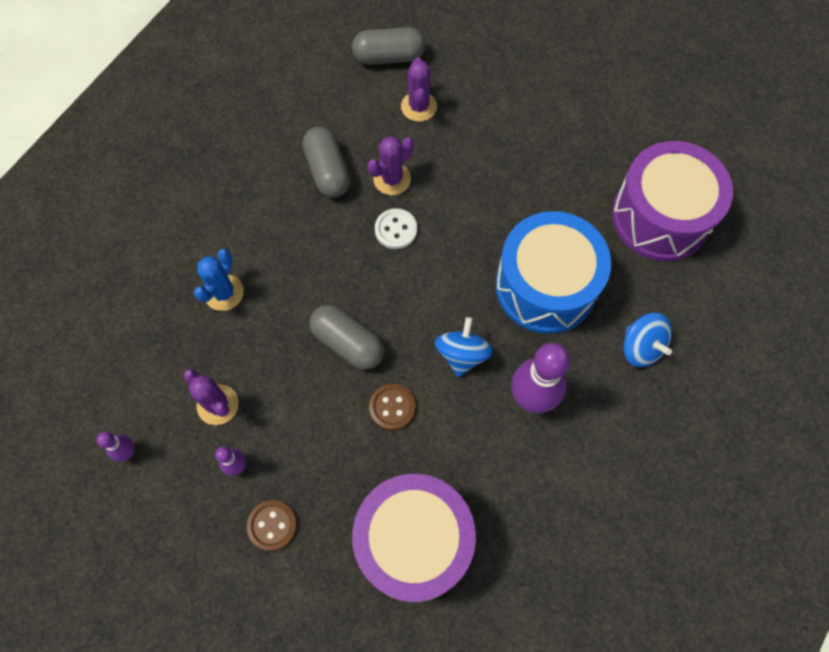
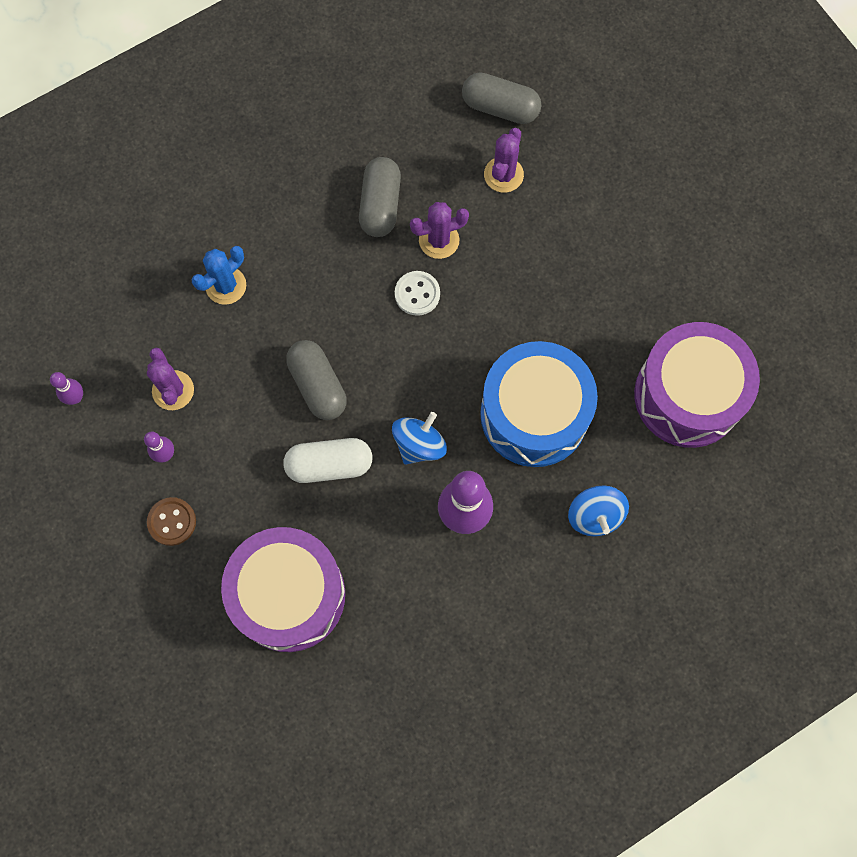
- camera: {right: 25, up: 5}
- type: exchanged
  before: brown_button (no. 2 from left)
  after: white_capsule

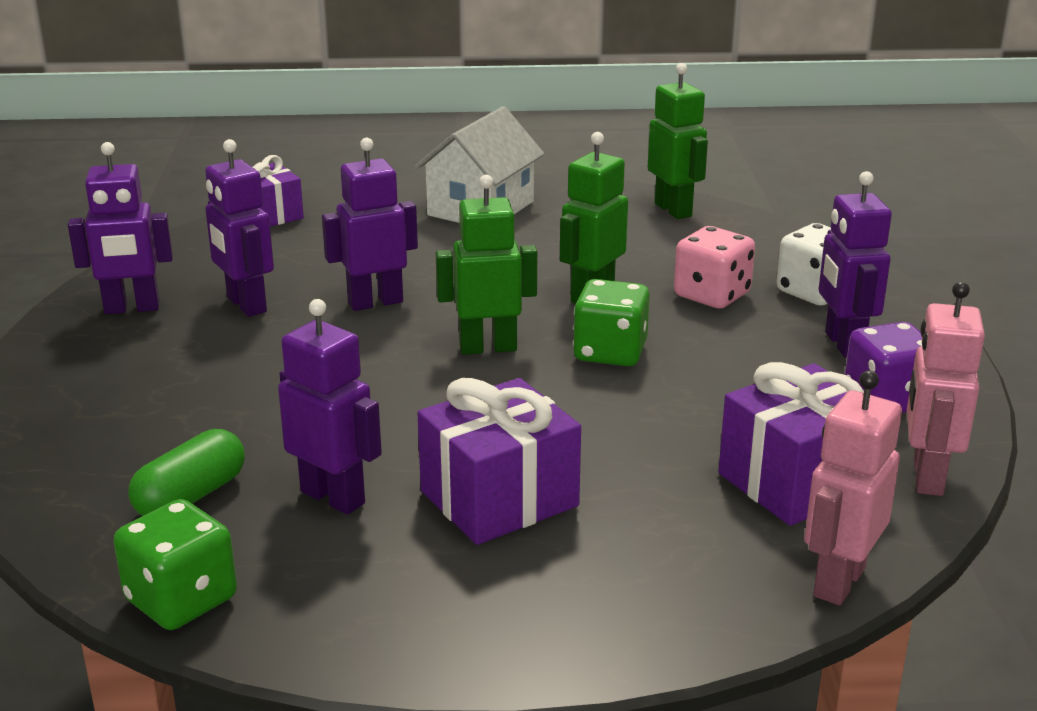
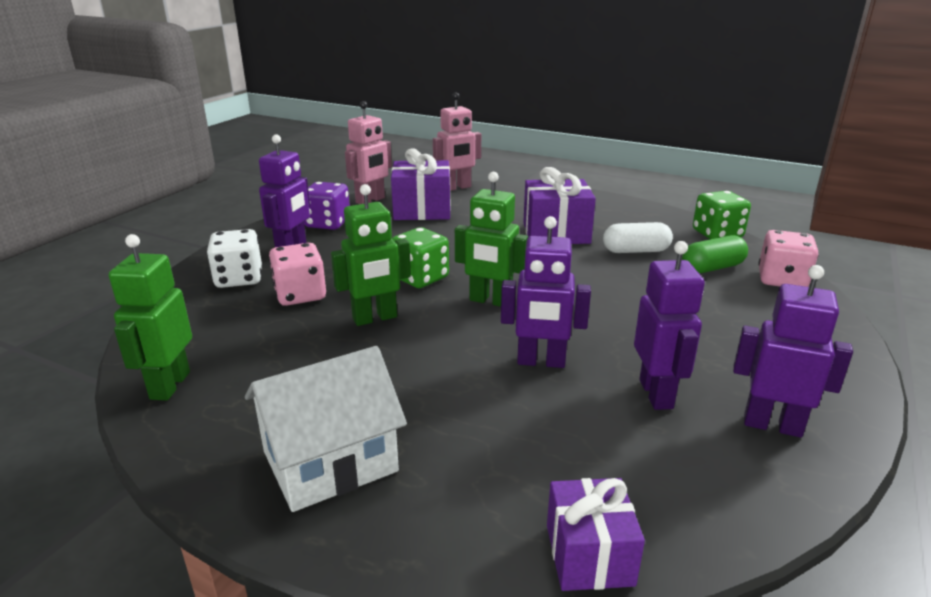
- camera: {right: -150, up: 0}
- type: exchanged
  before: purple_robot (no. 3 from left)
  after: white_capsule
- type: appeared
  after: pink_dice (no. 2 from left)

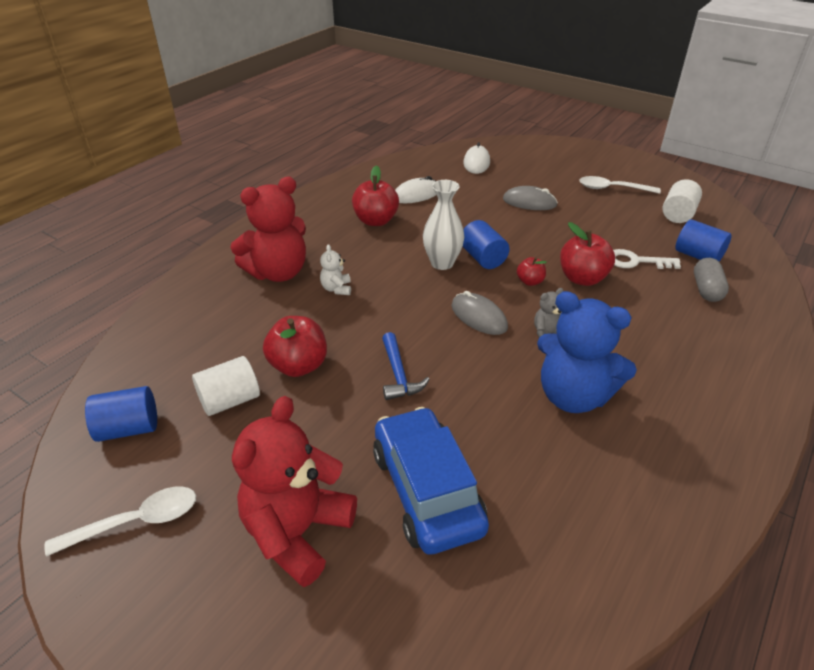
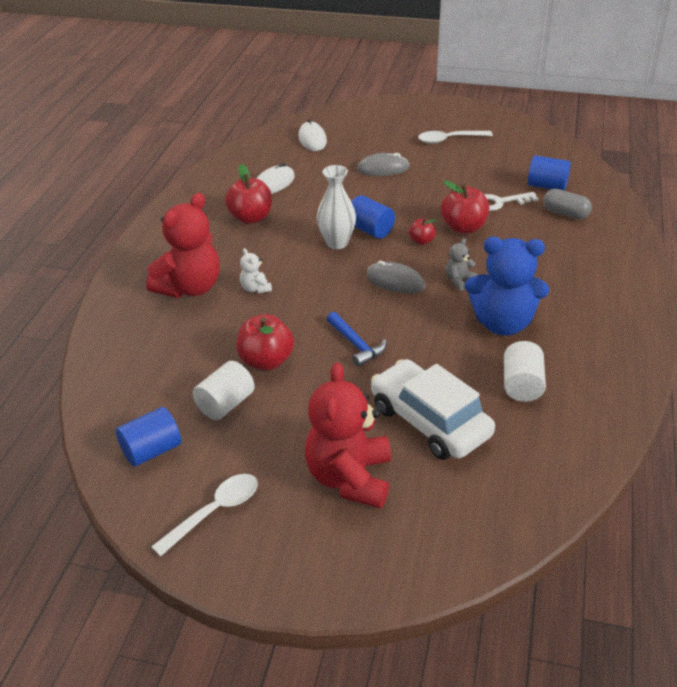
- camera: {right: -20, up: 0}
- type: colour
  before: blue_car
  after: white_car
- type: relocated
  before: white_cylinder (no. 2 from left)
- type: spun
  before: grey_capsule
  turn: -45

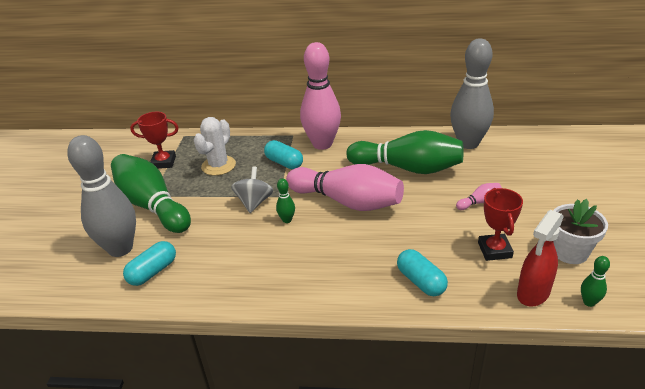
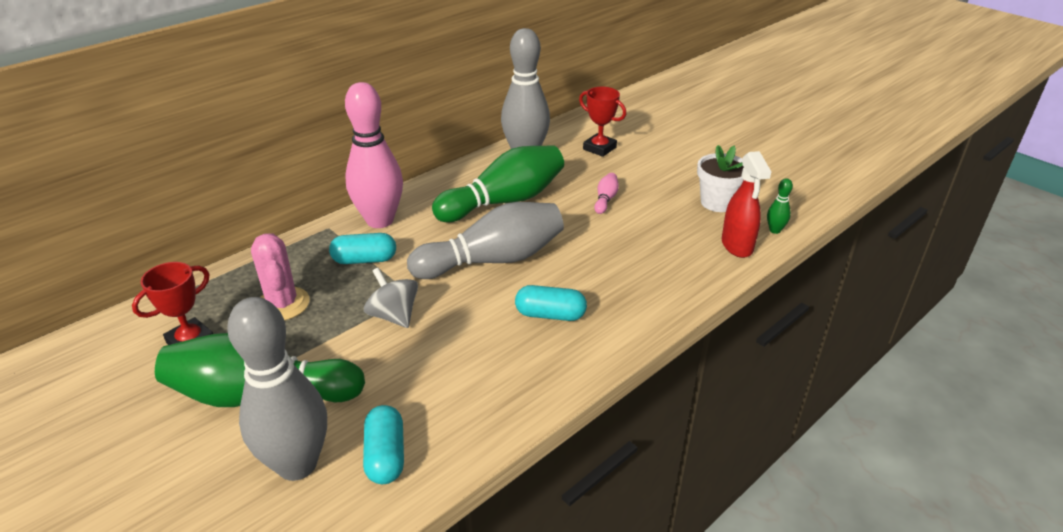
- camera: {right: -50, up: 0}
- type: colour
  before: white_cactus
  after: pink_cactus
- type: missing
  before: green_bowling_pin (no. 2 from left)
- type: colour
  before: pink_bowling_pin (no. 2 from left)
  after: grey_bowling_pin (no. 2 from left)
- type: relocated
  before: turquoise_capsule (no. 3 from left)
- type: relocated
  before: red_trophy (no. 2 from left)

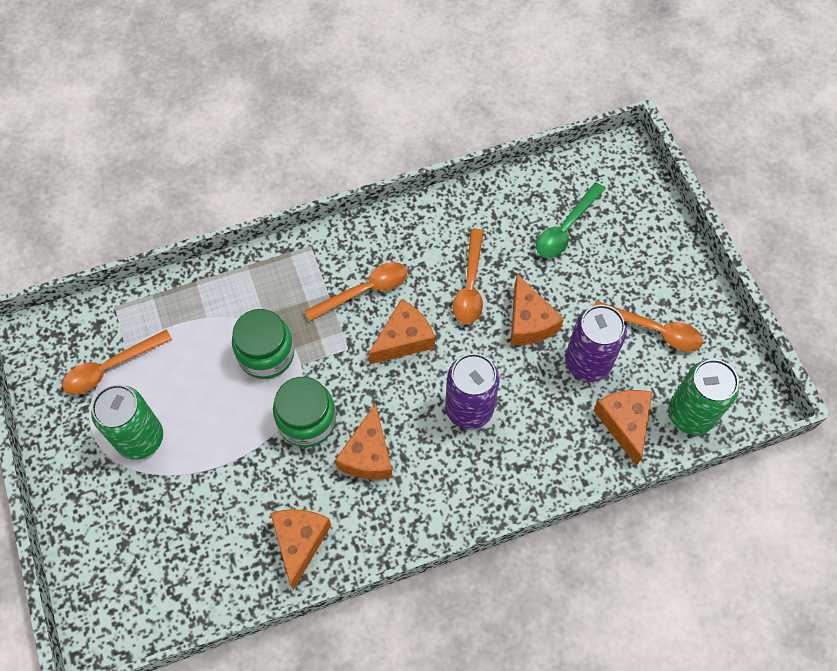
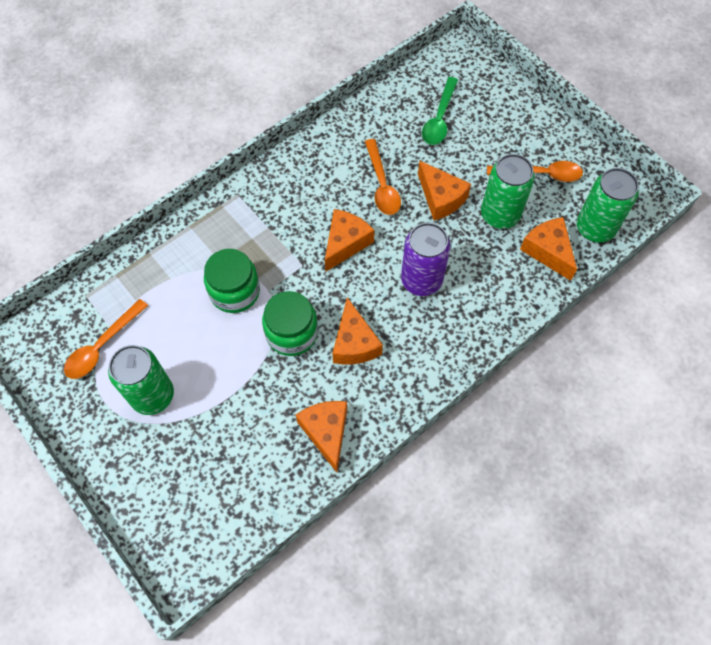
- camera: {right: -20, up: 0}
- type: missing
  before: orange_spoon (no. 2 from left)
- type: colour
  before: purple_can (no. 2 from left)
  after: green_can (no. 2 from left)

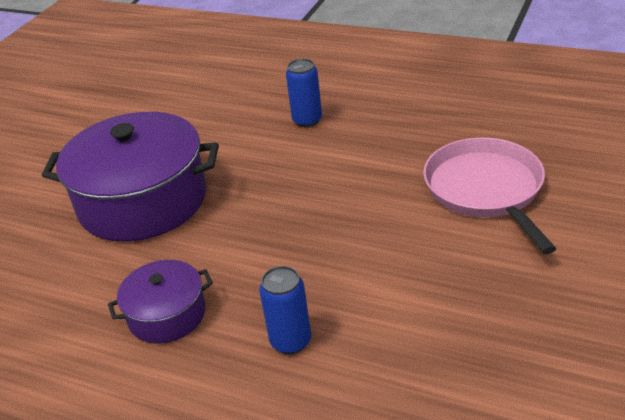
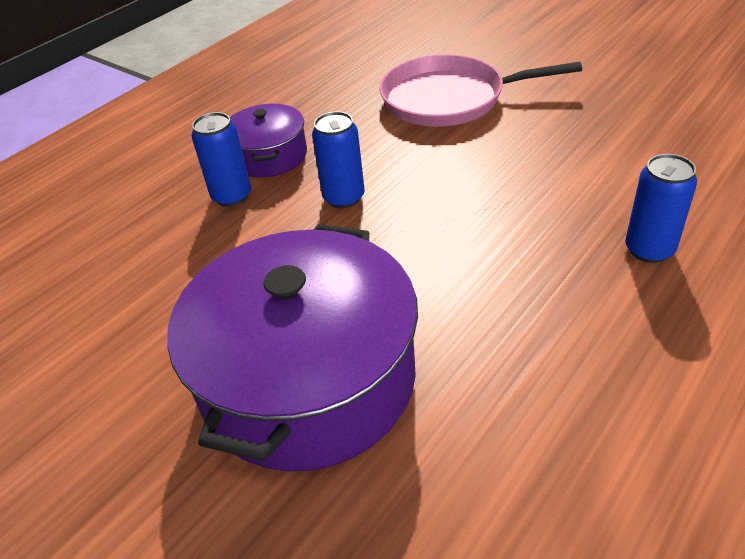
- camera: {right: -75, up: 5}
- type: relocated
  before: purple_pot (no. 2 from left in the first image)
  after: purple_pot (no. 1 from left)
- type: appeared
  after: blue_can (no. 2 from left)

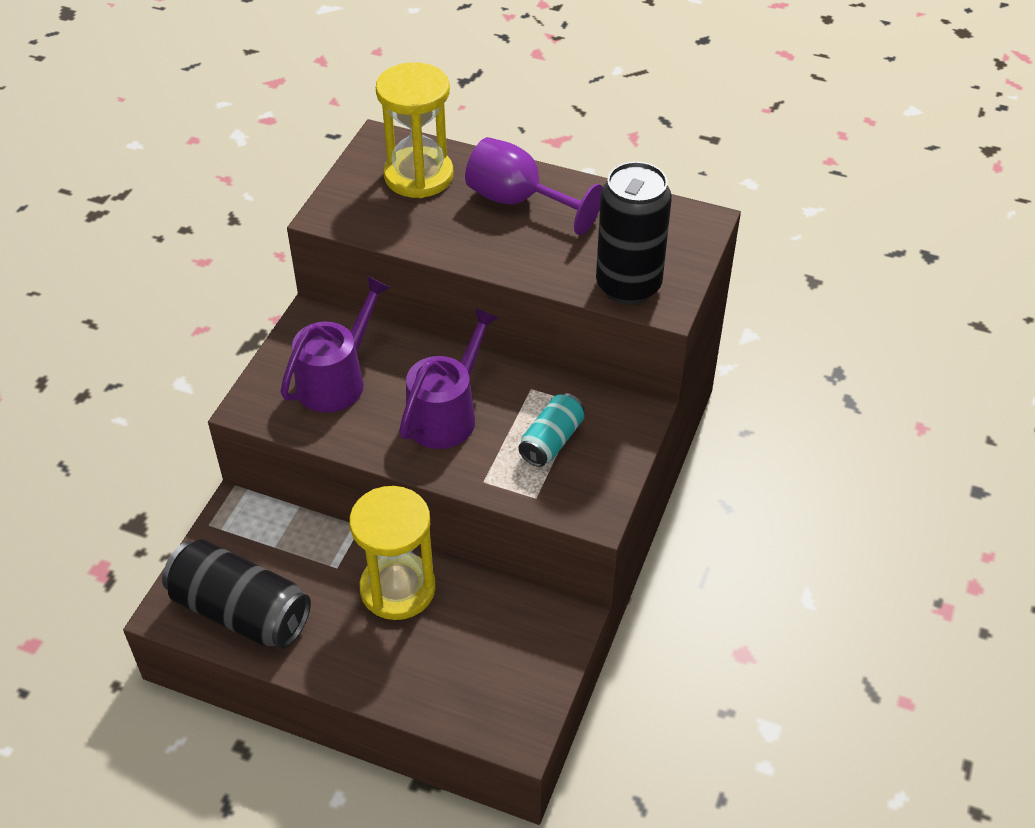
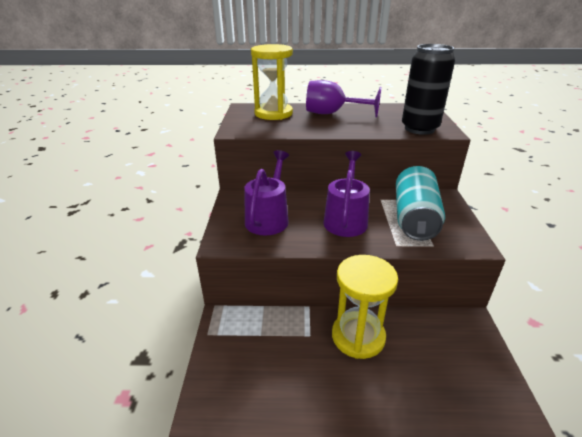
- camera: {right: -20, up: -15}
- type: missing
  before: black_can (no. 1 from left)
- type: size
  before: turquoise_can
  scale: 1.77

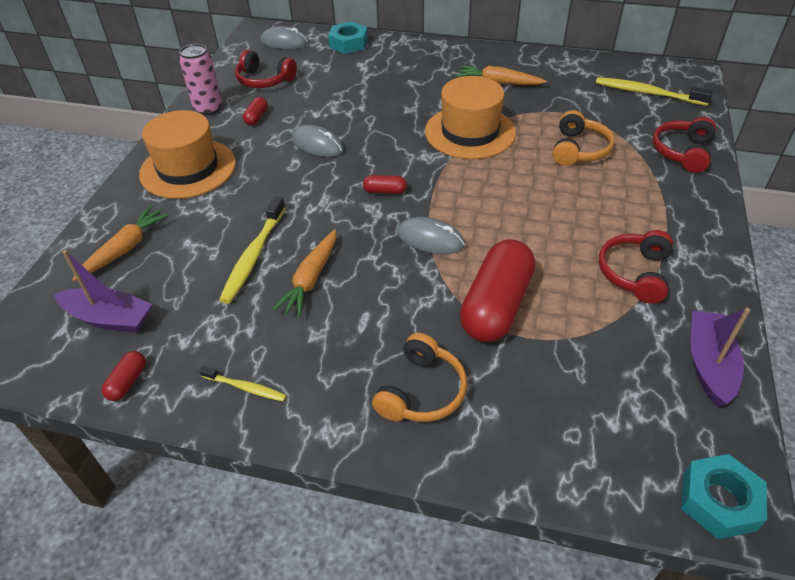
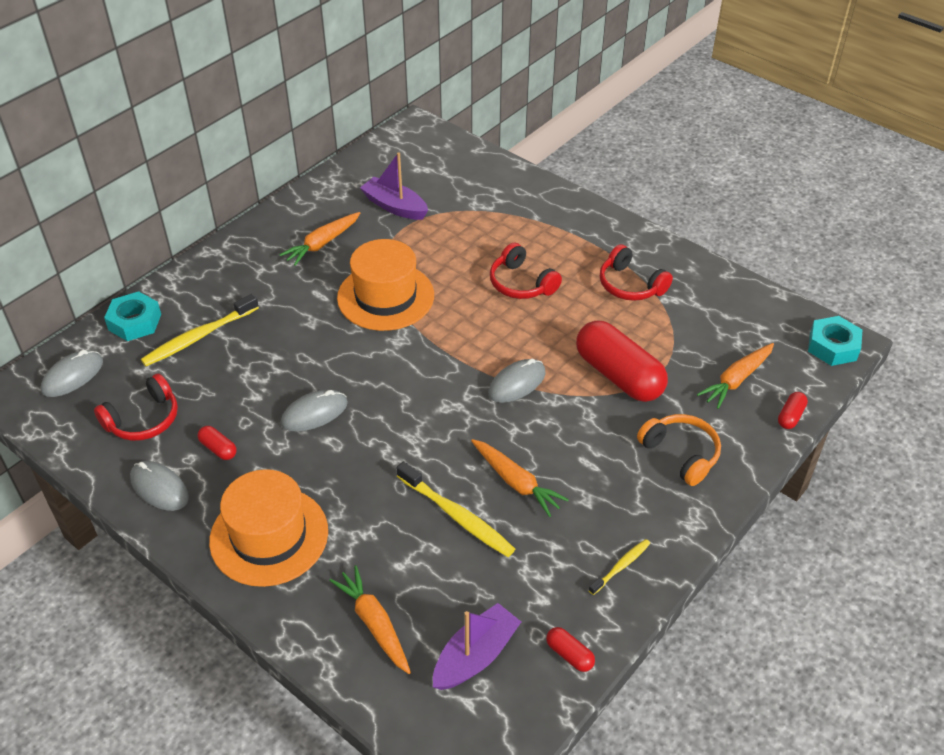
- camera: {right: -65, up: 0}
- type: exchanged
  before: pink_can
  after: grey_mouse (no. 2 from left)
- type: relocated
  before: red_capsule (no. 3 from left in the first image)
  after: red_capsule (no. 4 from left)
- type: missing
  before: orange_headphones (no. 2 from left)
- type: relocated
  before: yellow_toothbrush (no. 3 from left in the first image)
  after: yellow_toothbrush (no. 1 from left)
- type: relocated
  before: red_headphones (no. 3 from left in the first image)
  after: red_headphones (no. 2 from left)
- type: relocated
  before: purple_boat (no. 2 from left in the first image)
  after: purple_boat (no. 1 from left)
- type: appeared
  after: orange_carrot (no. 4 from left)

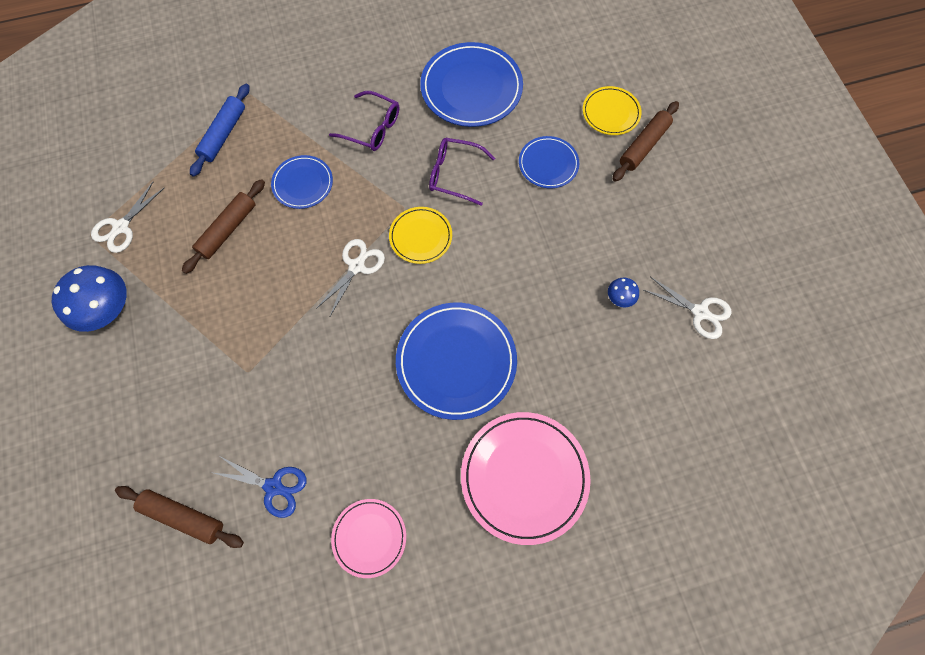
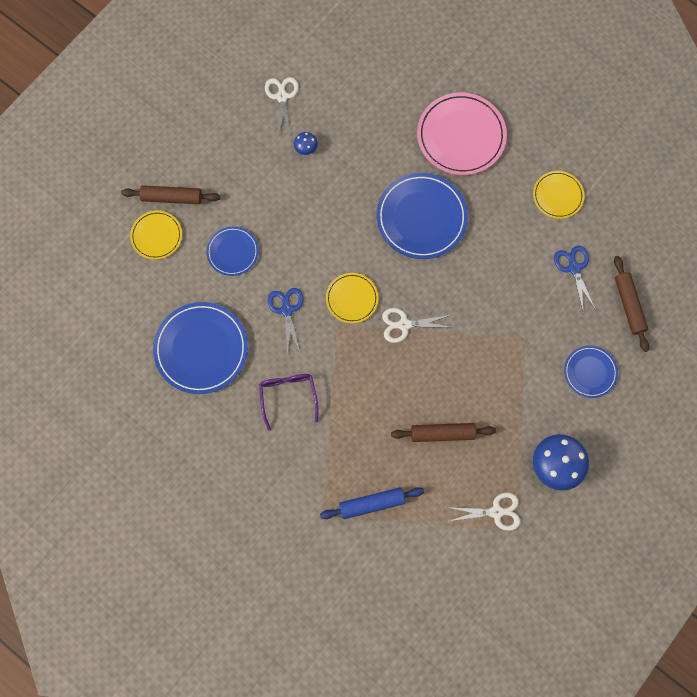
- camera: {right: -125, up: 5}
- type: relocated
  before: blue_plate (no. 1 from left in the first image)
  after: blue_plate (no. 4 from left)
- type: colour
  before: pink_plate (no. 1 from left)
  after: yellow_plate (no. 3 from left)
- type: exchanged
  before: purple_glasses (no. 2 from left)
  after: blue_scissors (no. 1 from left)

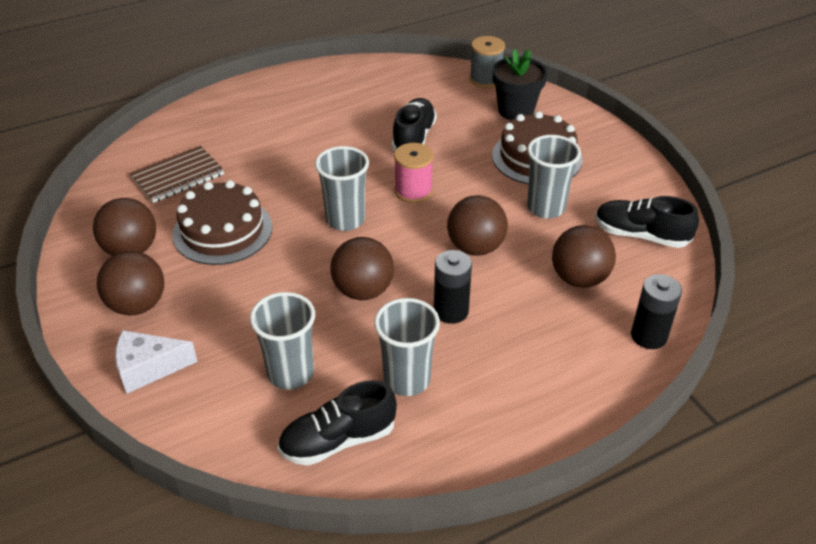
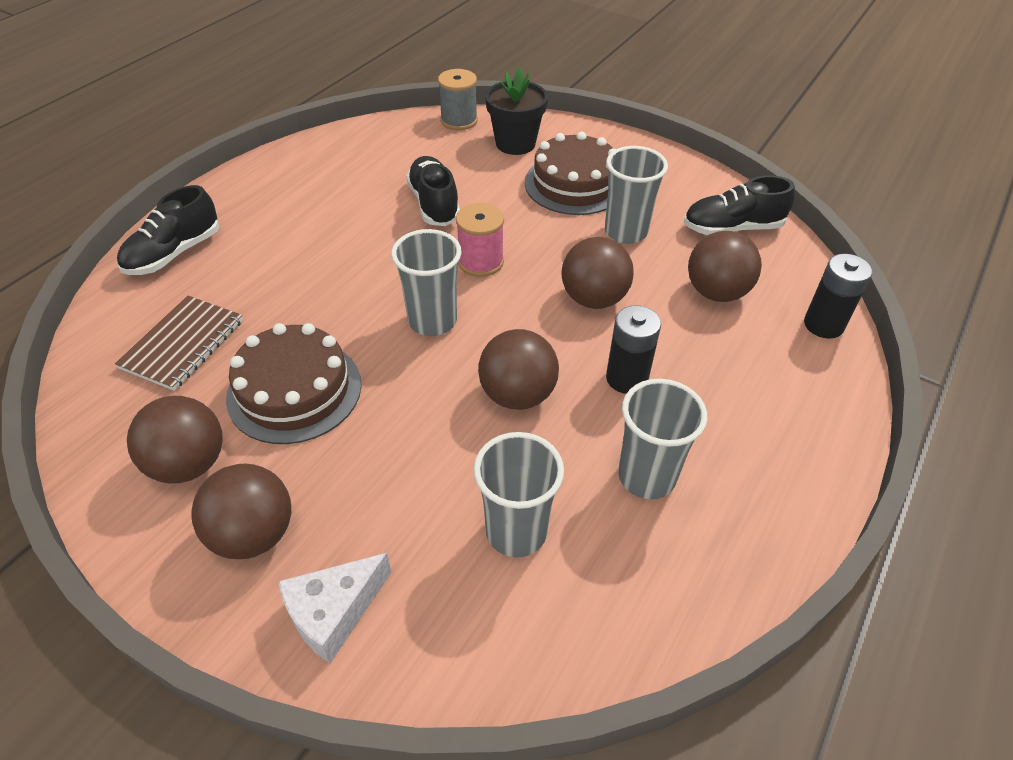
- camera: {right: -30, up: 5}
- type: relocated
  before: black_shoe (no. 1 from left)

